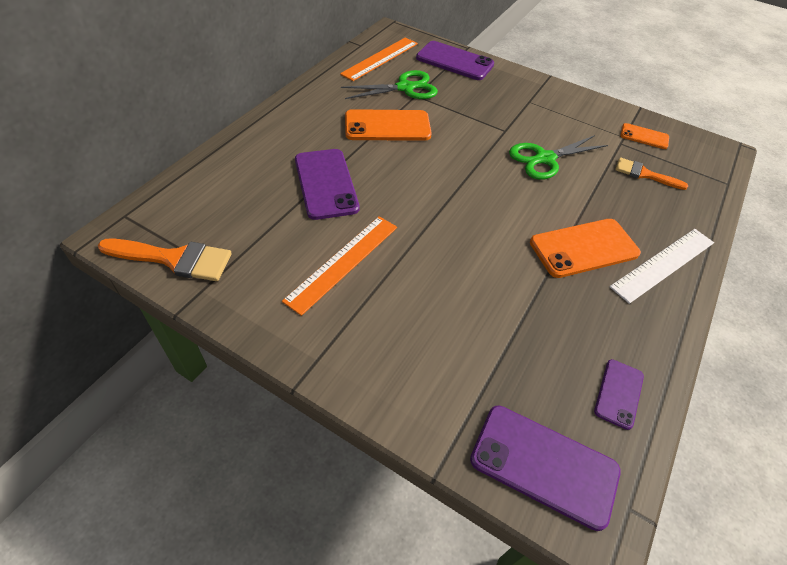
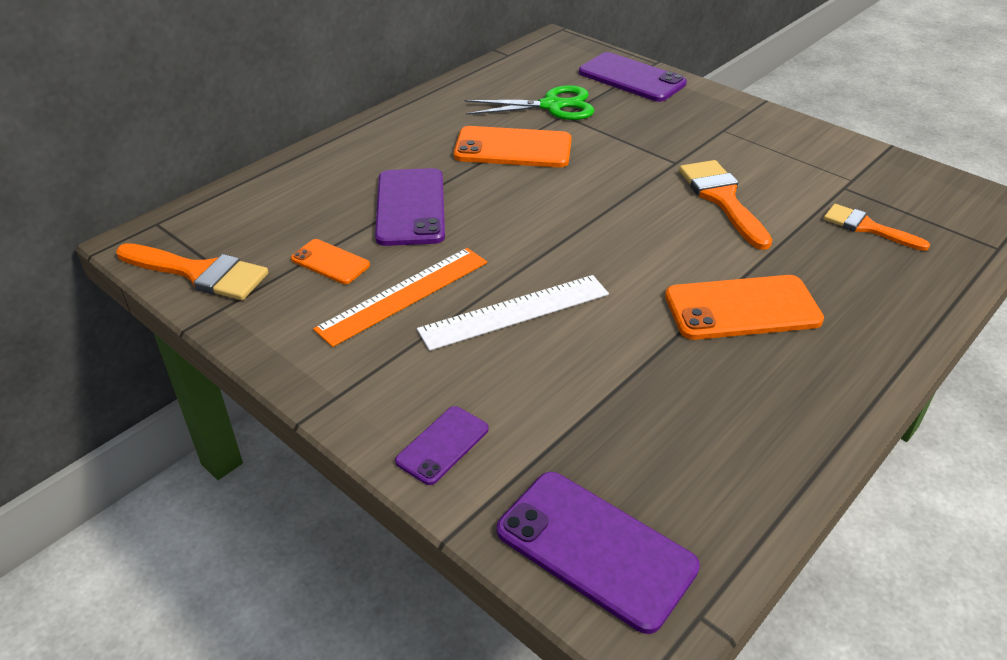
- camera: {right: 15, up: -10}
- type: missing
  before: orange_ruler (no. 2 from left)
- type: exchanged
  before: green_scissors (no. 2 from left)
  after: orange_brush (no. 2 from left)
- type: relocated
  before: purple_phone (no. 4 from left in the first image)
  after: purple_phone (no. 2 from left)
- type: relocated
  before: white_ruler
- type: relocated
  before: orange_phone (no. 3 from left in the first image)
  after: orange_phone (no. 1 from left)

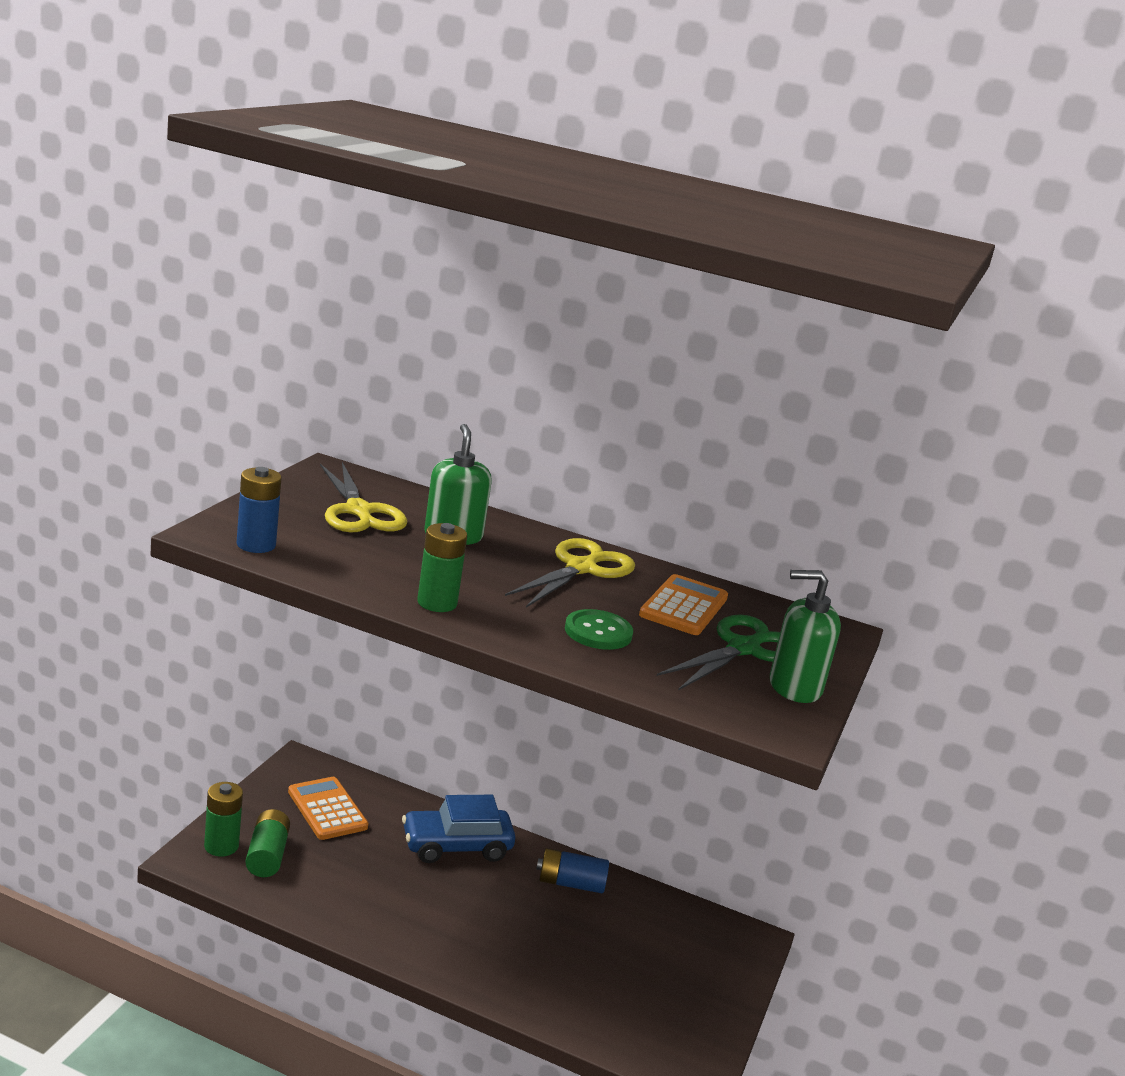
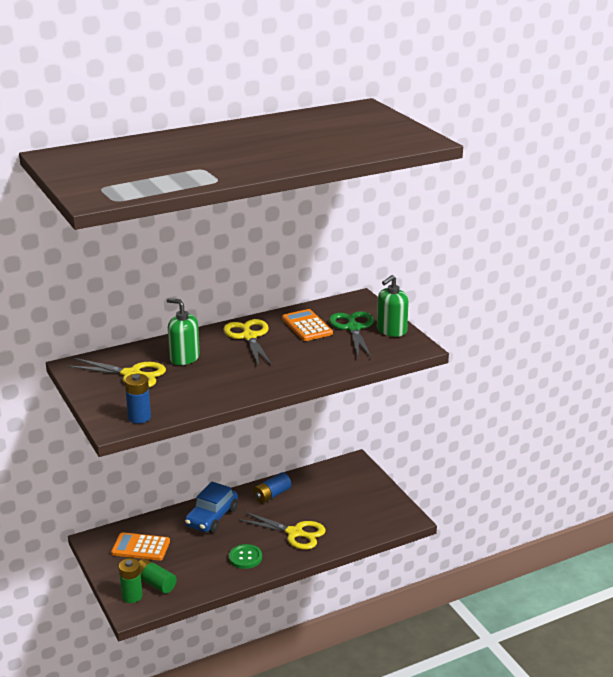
- camera: {right: -45, up: 5}
- type: missing
  before: green_battery (no. 3 from left)
- type: relocated
  before: green_button
- type: appeared
  after: yellow_scissors (no. 3 from left)

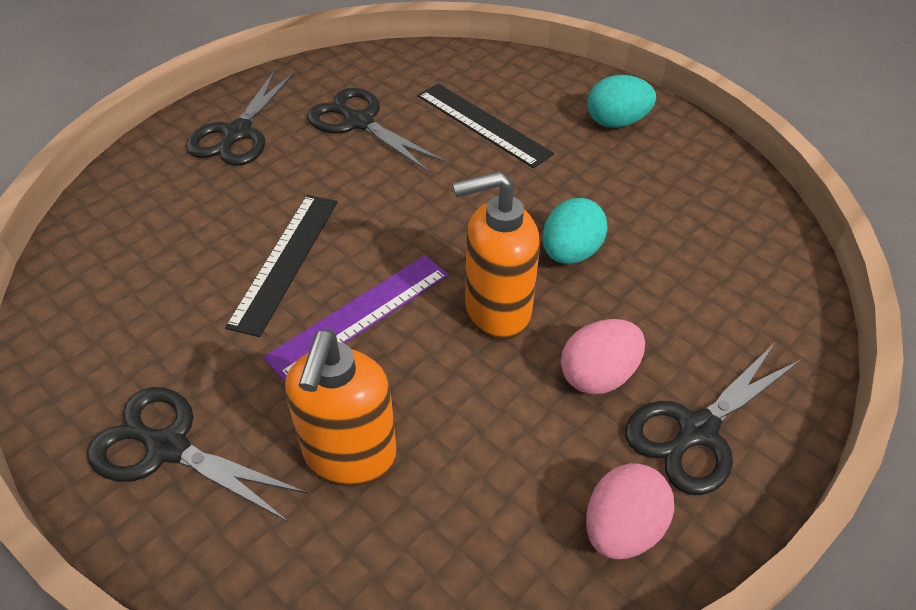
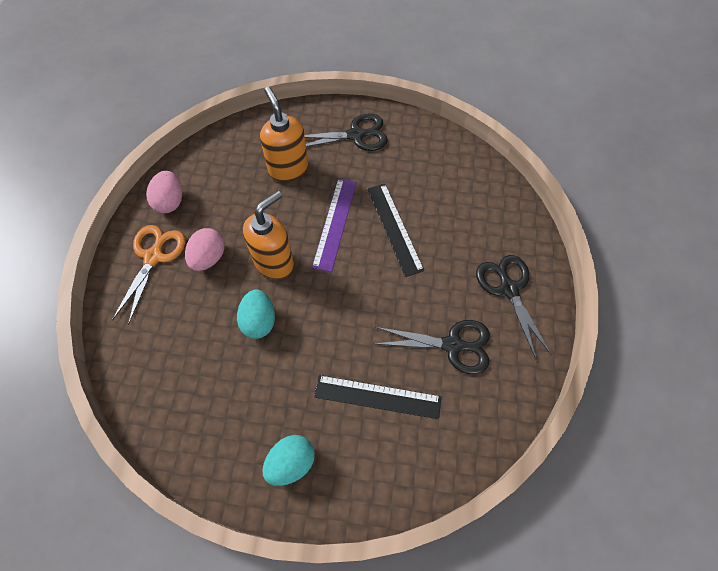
- camera: {right: 145, up: 15}
- type: colour
  before: black_scissors (no. 4 from left)
  after: orange_scissors

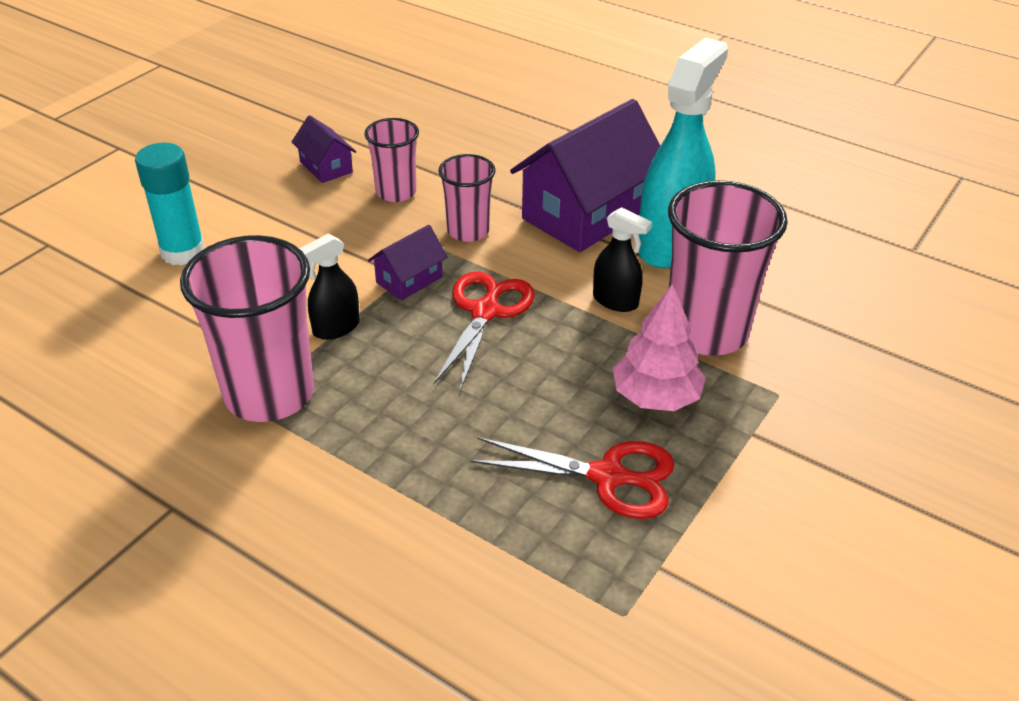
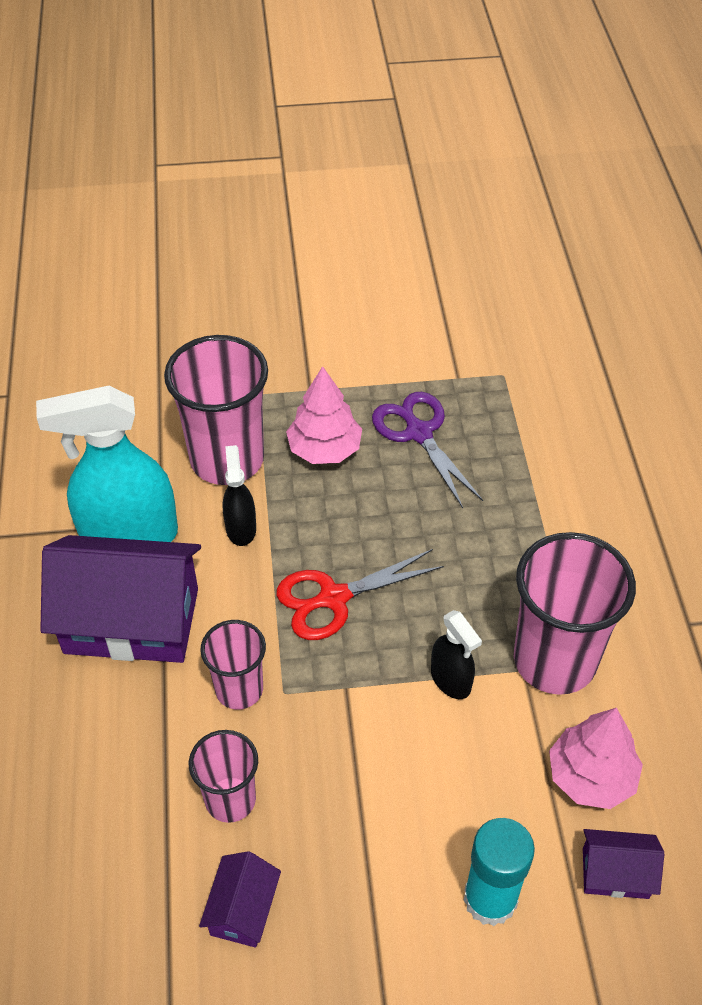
- camera: {right: -130, up: 10}
- type: spun
  before: black_spray_bottle (no. 1 from left in the first image)
  turn: 45
- type: relocated
  before: purple_house (no. 2 from left in the first image)
  after: purple_house (no. 3 from left)
- type: colour
  before: red_scissors (no. 2 from left)
  after: purple_scissors
- type: appeared
  after: pink_tree (no. 2 from left)

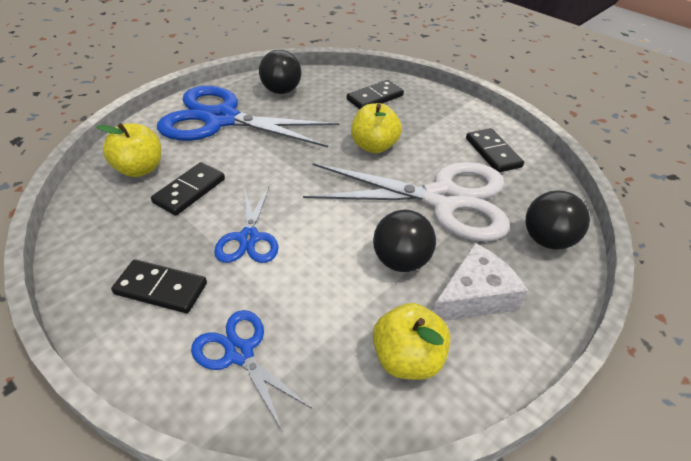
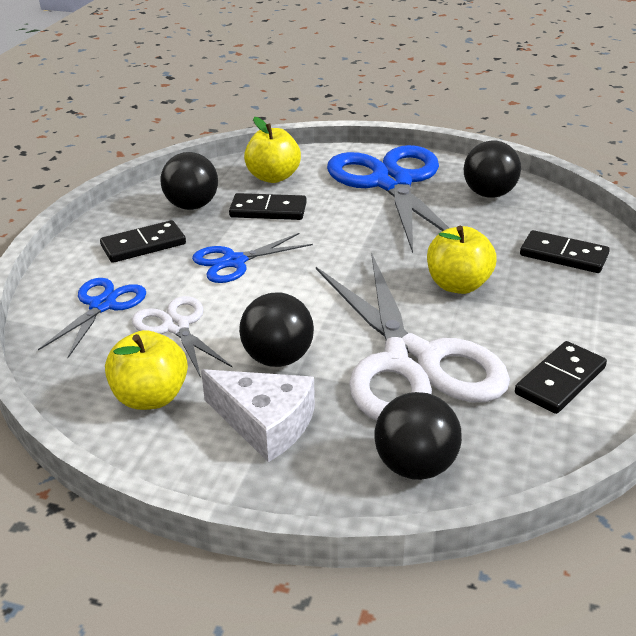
- camera: {right: 65, up: -10}
- type: spun
  before: black_domino (no. 1 from left)
  turn: 75
- type: appeared
  after: white_scissors (no. 1 from left)
- type: appeared
  after: black_ball (no. 1 from left)

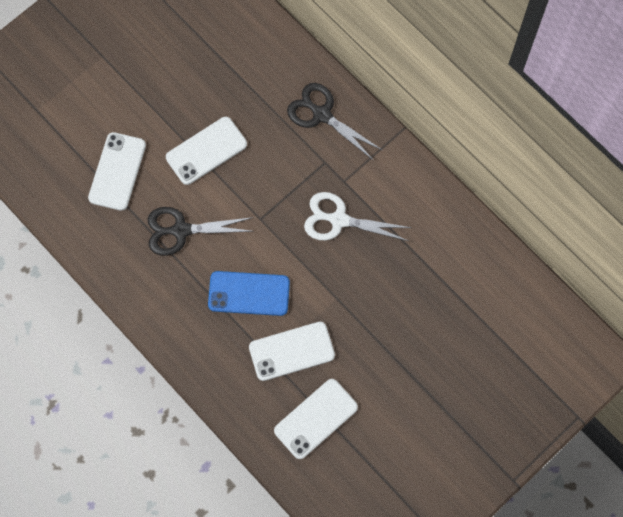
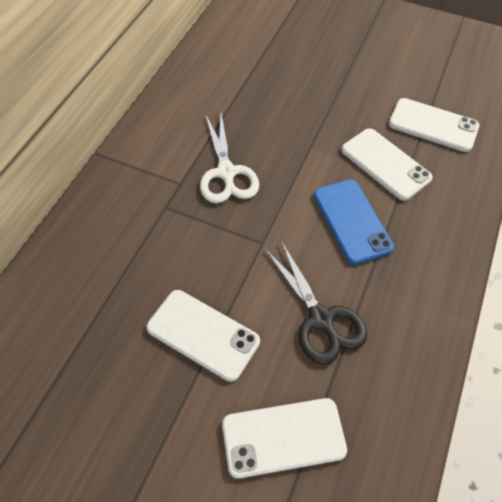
- camera: {right: -115, up: -15}
- type: missing
  before: black_scissors (no. 2 from left)

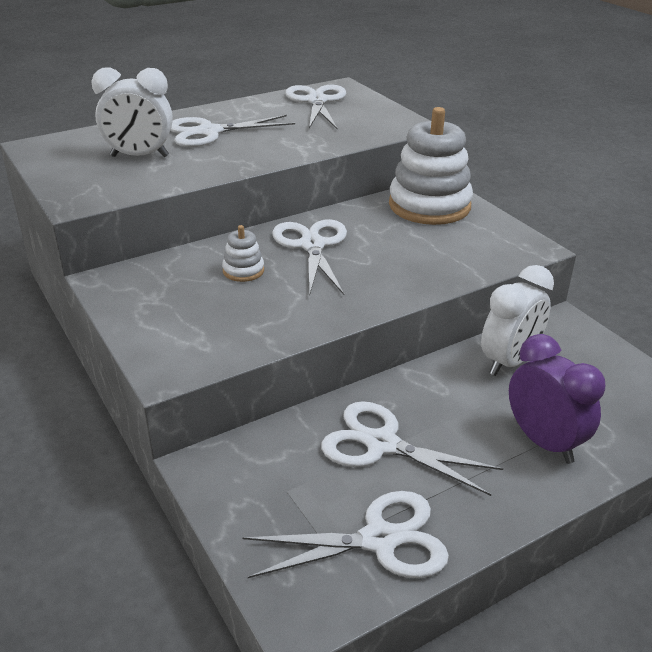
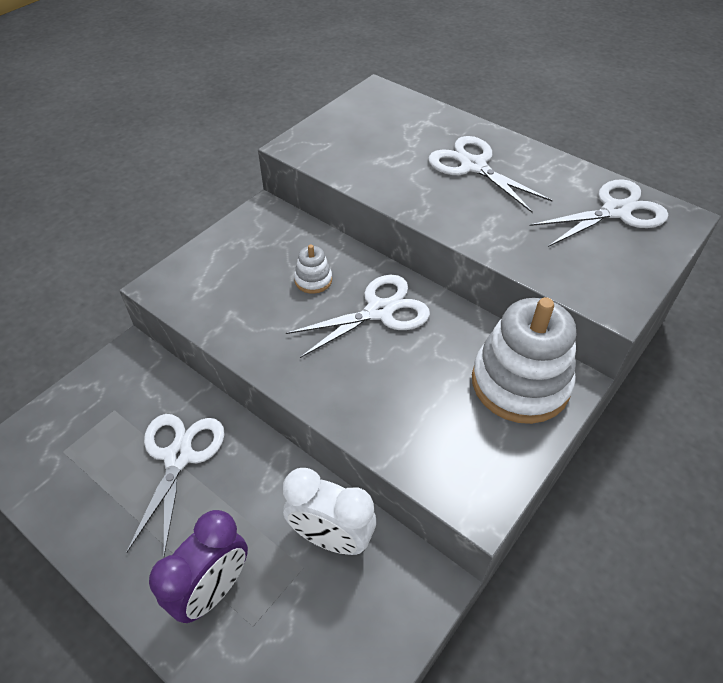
- camera: {right: 70, up: 15}
- type: missing
  before: white_clock (no. 1 from left)
- type: missing
  before: white_scissors (no. 4 from left)

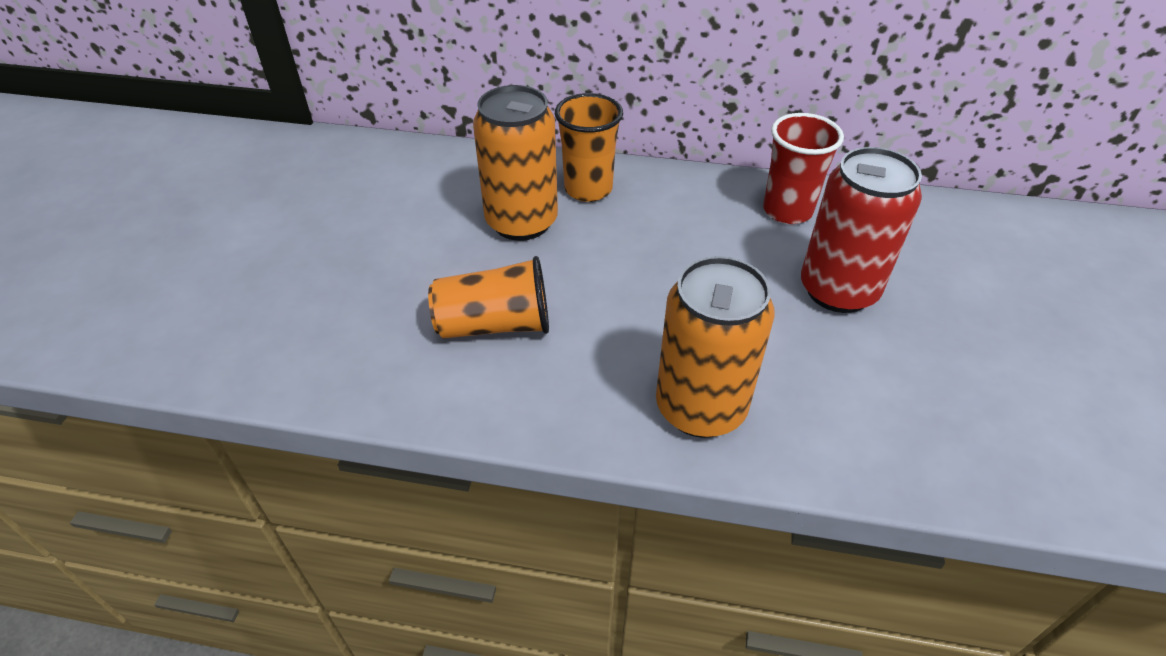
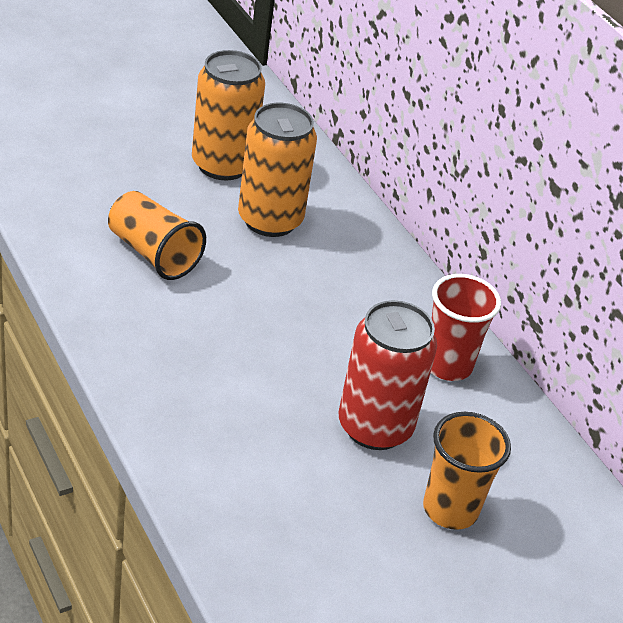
- camera: {right: 45, up: -5}
- type: relocated
  before: orange_cup (no. 2 from left)
- type: relocated
  before: orange_can (no. 2 from left in the first image)
  after: orange_can (no. 1 from left)

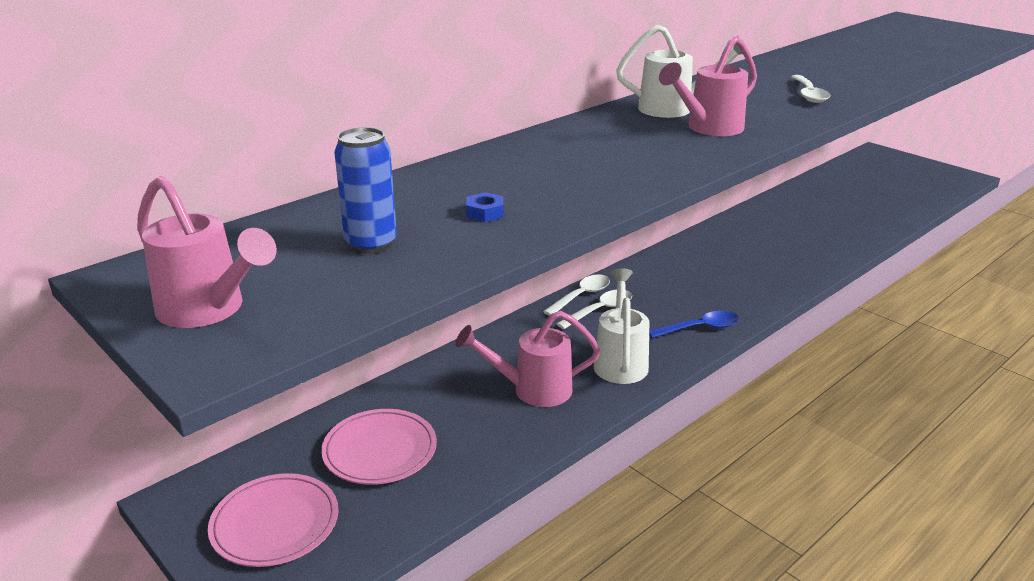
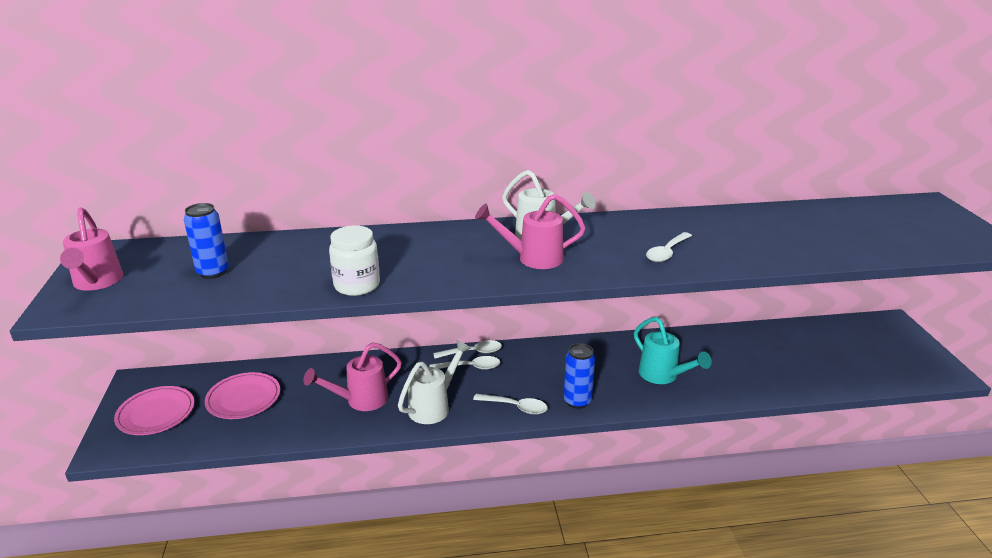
- camera: {right: 35, up: 0}
- type: spun
  before: pink_watering_can (no. 2 from left)
  turn: -60
- type: missing
  before: blue_nut
- type: colour
  before: blue_spoon
  after: white_spoon (no. 3 from left)
- type: appeared
  after: white_jar
- type: appeared
  after: blue_can (no. 2 from left)
- type: appeared
  after: turquoise_watering_can

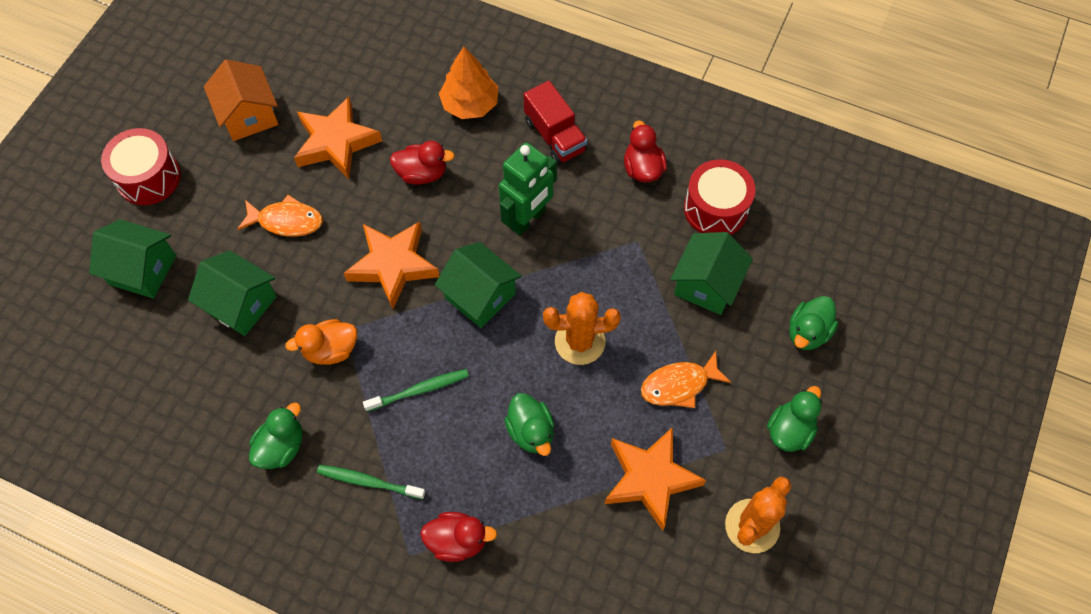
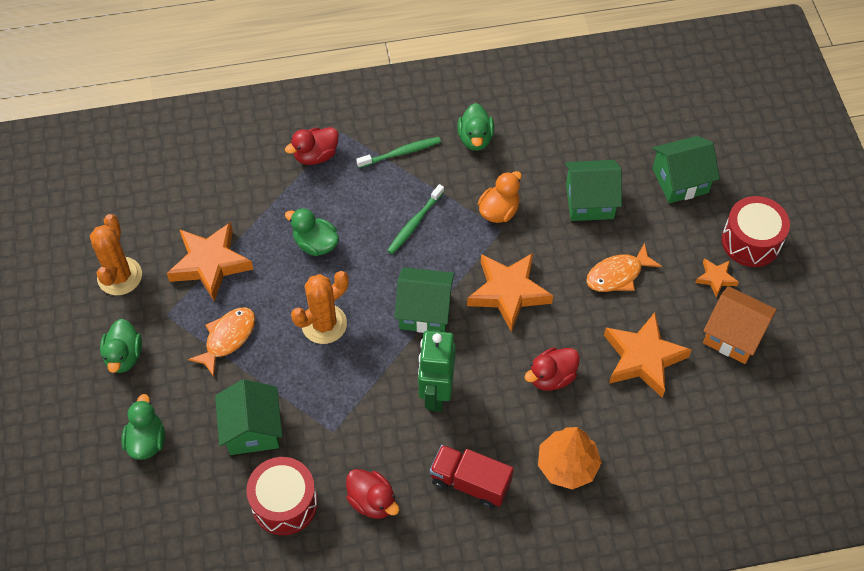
- camera: {right: 145, up: -5}
- type: appeared
  after: orange_star (no. 4 from left)

